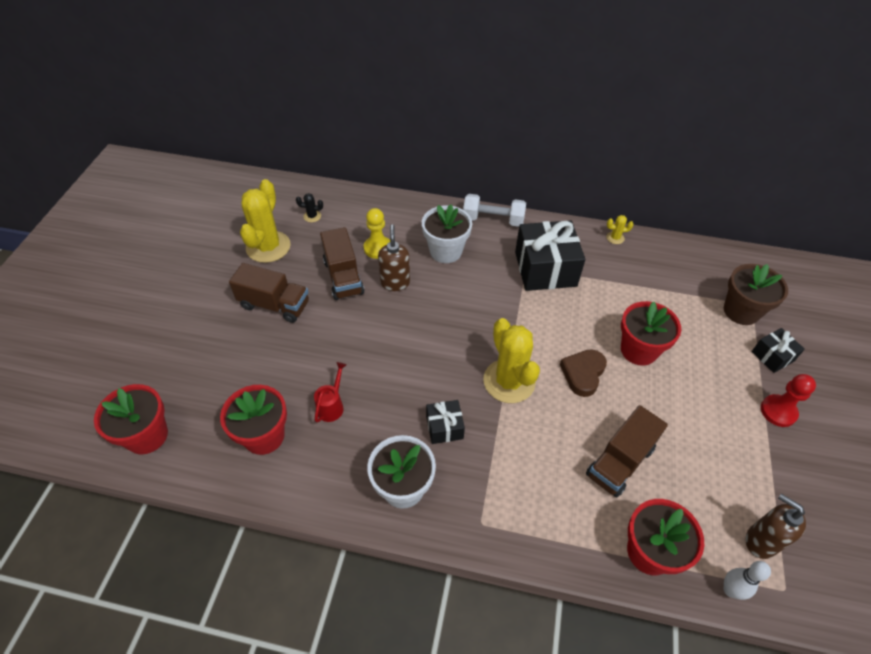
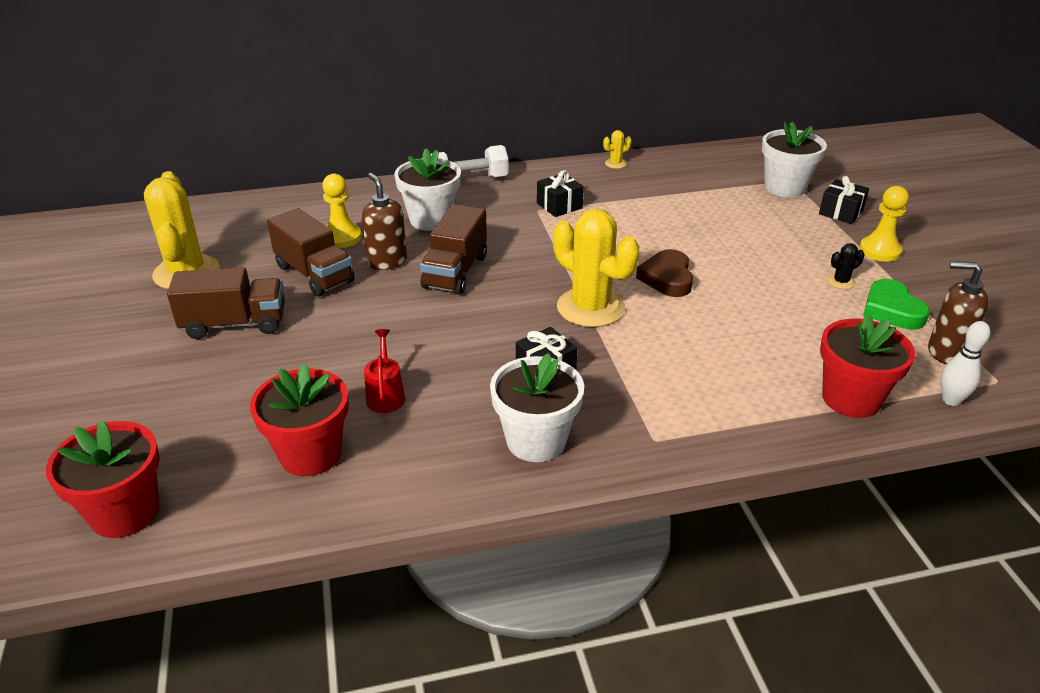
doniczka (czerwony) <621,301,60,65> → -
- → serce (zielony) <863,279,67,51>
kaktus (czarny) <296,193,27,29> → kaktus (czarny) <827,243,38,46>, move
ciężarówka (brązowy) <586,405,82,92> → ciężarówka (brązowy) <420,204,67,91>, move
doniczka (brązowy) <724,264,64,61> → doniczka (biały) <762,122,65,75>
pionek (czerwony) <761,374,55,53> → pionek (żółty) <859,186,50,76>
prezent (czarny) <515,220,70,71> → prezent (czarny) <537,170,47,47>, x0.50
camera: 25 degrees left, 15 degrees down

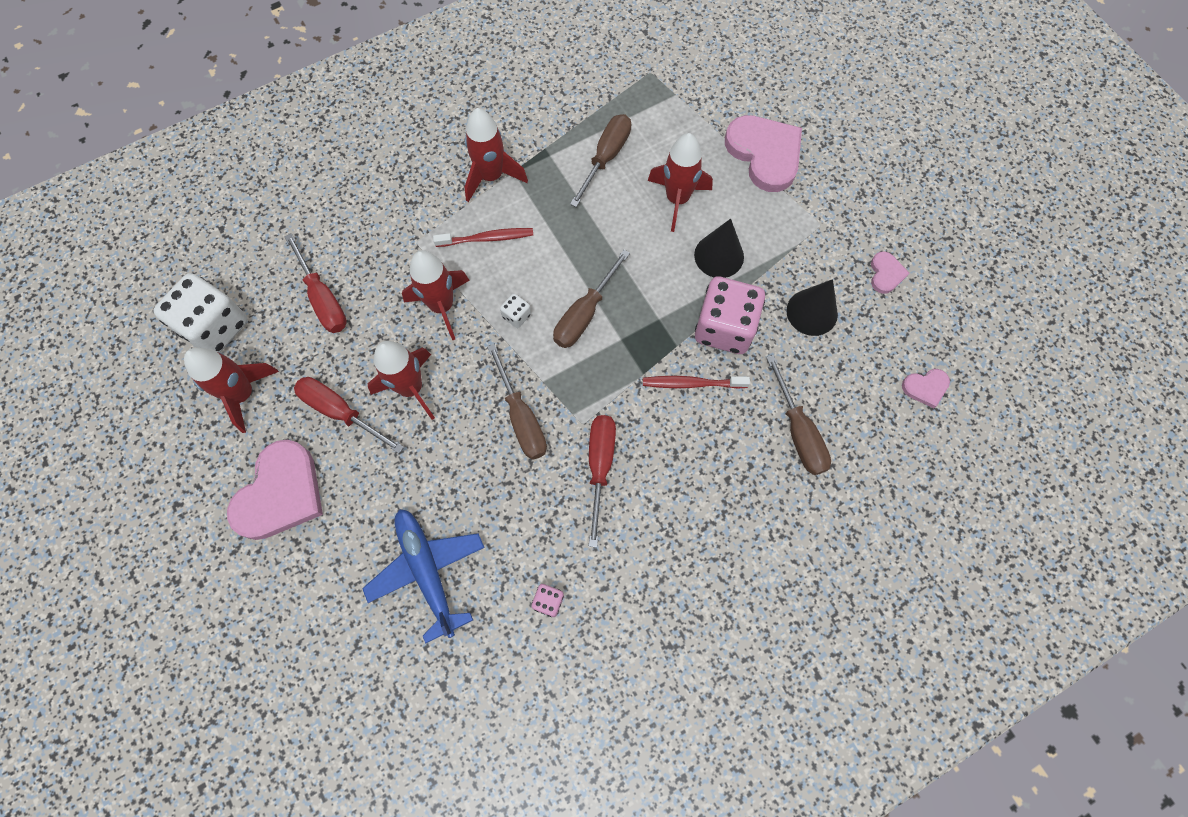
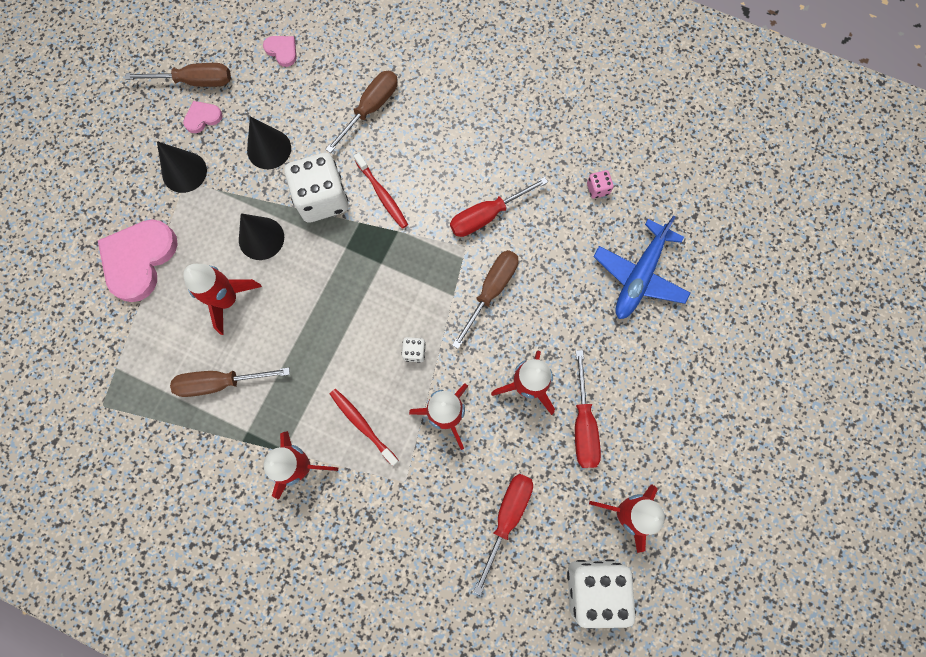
serce (różowy) <227,440,96,100> → -
- → stożek (czarny) <157,141,50,52>
śrubokręt (brązowy) <553,250,77,98> → śrubokręt (brązowy) <125,63,106,24>, move
kostka do gry (różowy) <695,277,70,77> → kostka do gry (biały) <284,153,64,70>
camera: 125 degrees left, 5 degrees up

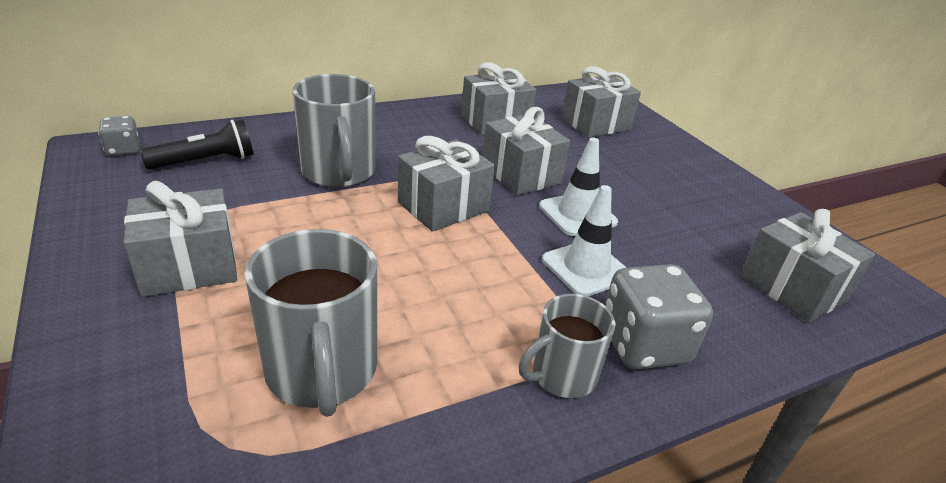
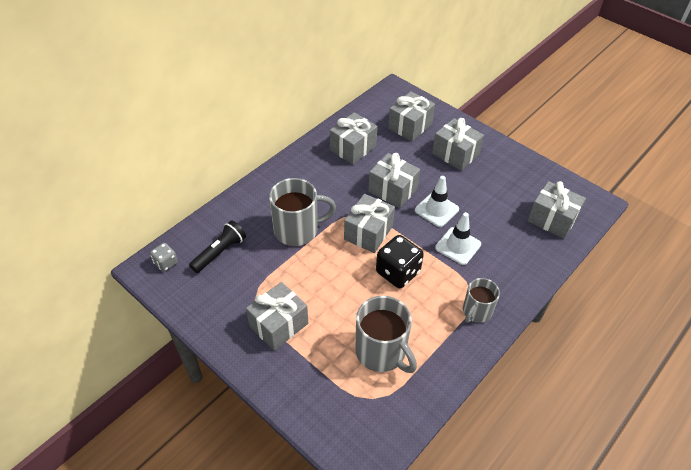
kostka do gry (szary) <605,264,108,106> → -
- → kostka do gry (czarny) <376,235,48,53>
- → prezent (szary) <432,118,52,53>
kubek (szary) <293,74,82,114> → kubek (szary) <269,178,67,68>, 60 degrees counterclockwise
camera: 20 degrees left, 15 degrees up

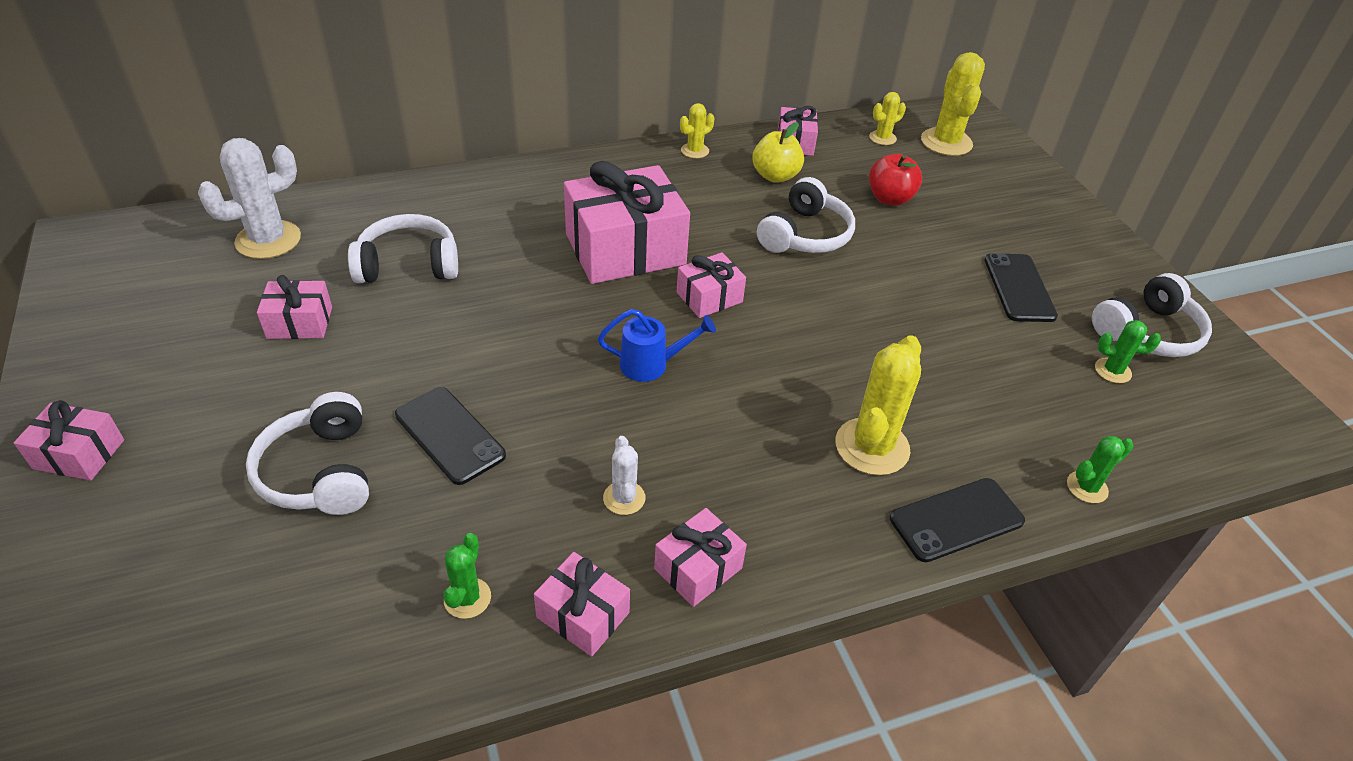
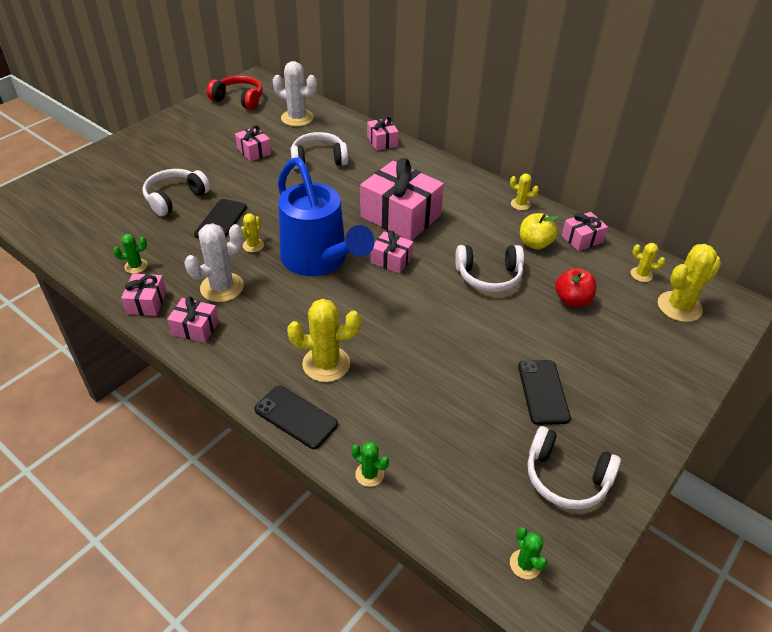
- → słuchawki (czerwony) <207,76,56,34>
- → kaktus (żółty) <241,214,23,38>
prezent (różowy) <14,400,110,81> → prezent (różowy) <367,116,32,35>, move
kaktus (zielony) <1095,320,66,63> → kaktus (zielony) <510,527,37,52>, move
słuchawki (biały) <348,214,110,69> → słuchawki (biały) <291,132,57,37>, 60 degrees counterclockwise
telefon (czarny) <984,253,74,69> → telefon (czarny) <518,360,53,65>, 60 degrees counterclockwise
konewka (niebieski) <598,309,118,73> → konewka (niebieski) <278,157,96,119>, x2.39
kaktus (biały) <603,436,42,79> → kaktus (biały) <184,223,60,79>, x1.89
camera: 60 degrees right, 0 degrees up

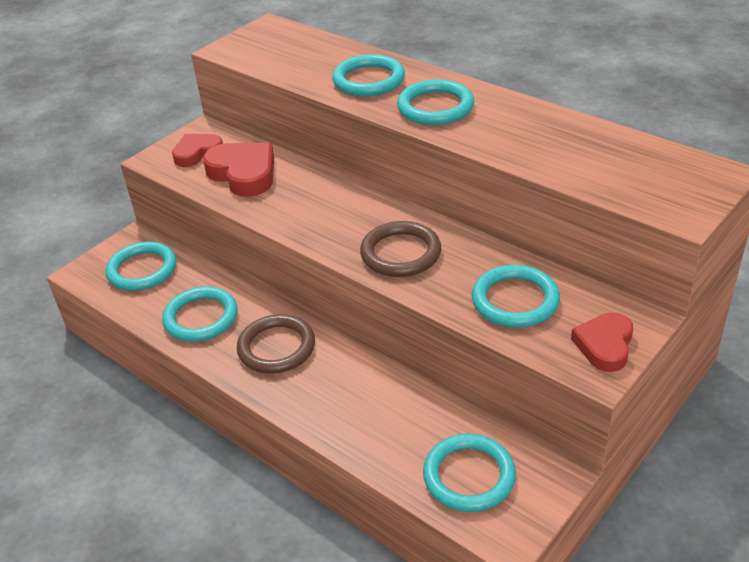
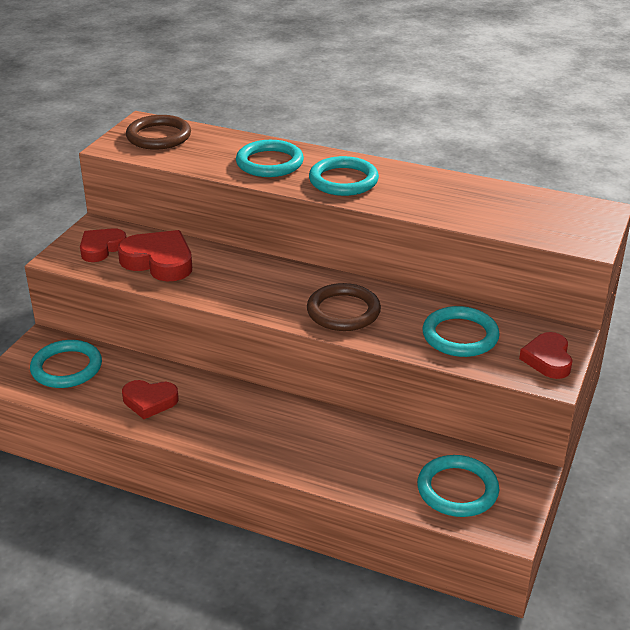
pierścień (brązowy) <237,314,78,60> → pierścień (brązowy) <126,115,65,35>, move
pierścień (turkusowy) <162,286,76,56> → serce (czerwony) <122,380,57,39>
camera: 20 degrees left, 5 degrees down

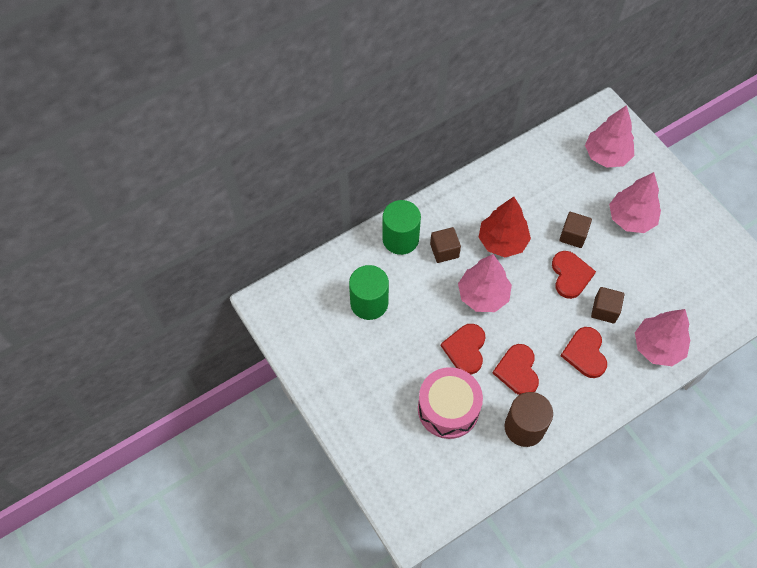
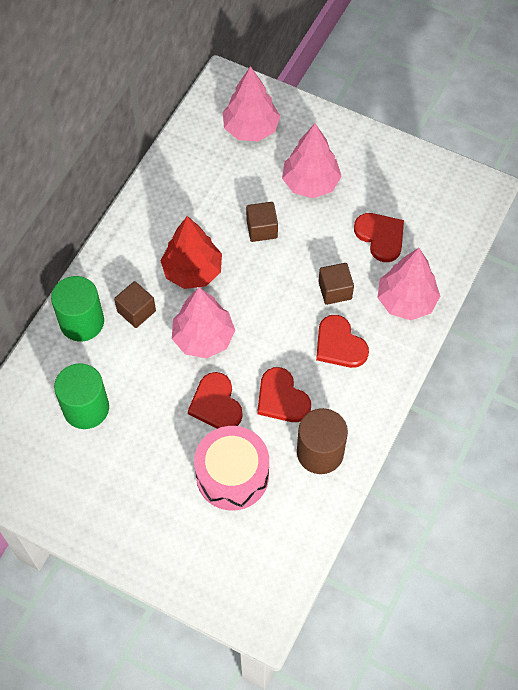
serce (czerwony) <552,251,44,48> → serce (czerwony) <354,213,50,49>, move
camera: 30 degrees left, 0 degrees up

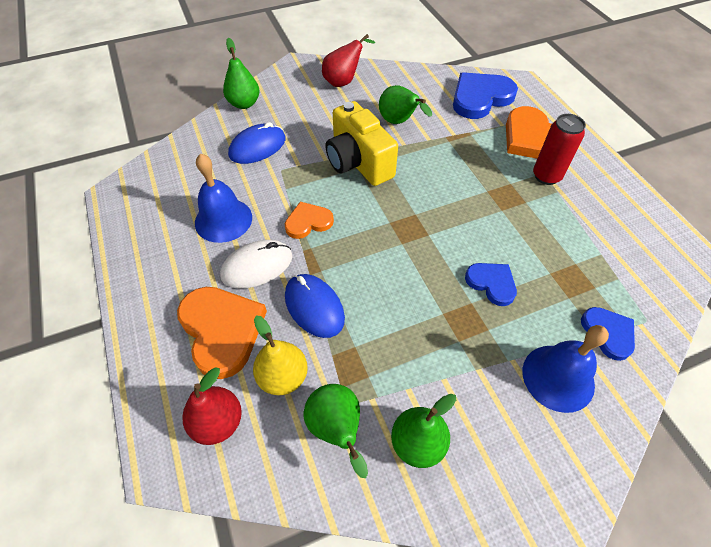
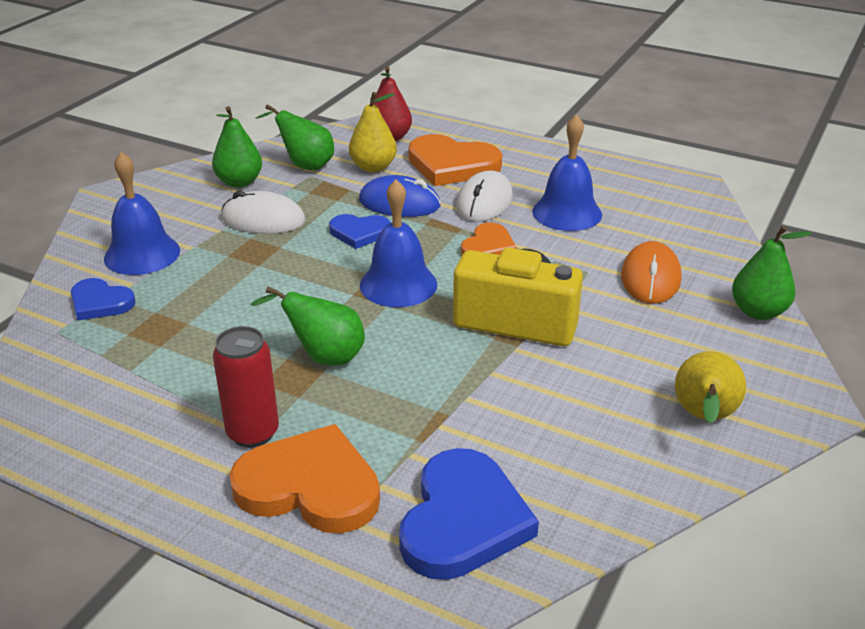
- → myszka (biały) <221,191,84,43>
- → dzwonek (niebieski) <360,179,77,128>
gruszka (zielony) <379,85,53,39> → gruszka (zielony) <251,286,114,80>, move
serce (niebieski) <465,263,52,43> → serce (niebieski) <329,214,62,35>, move
myszka (niebieski) <228,122,57,42> → myszka (pomarańczowy) <621,241,60,63>
gruszka (czerwony) <322,34,53,53> → gruszka (żółty) <675,351,71,72>
camera: 140 degrees right, 20 degrees down

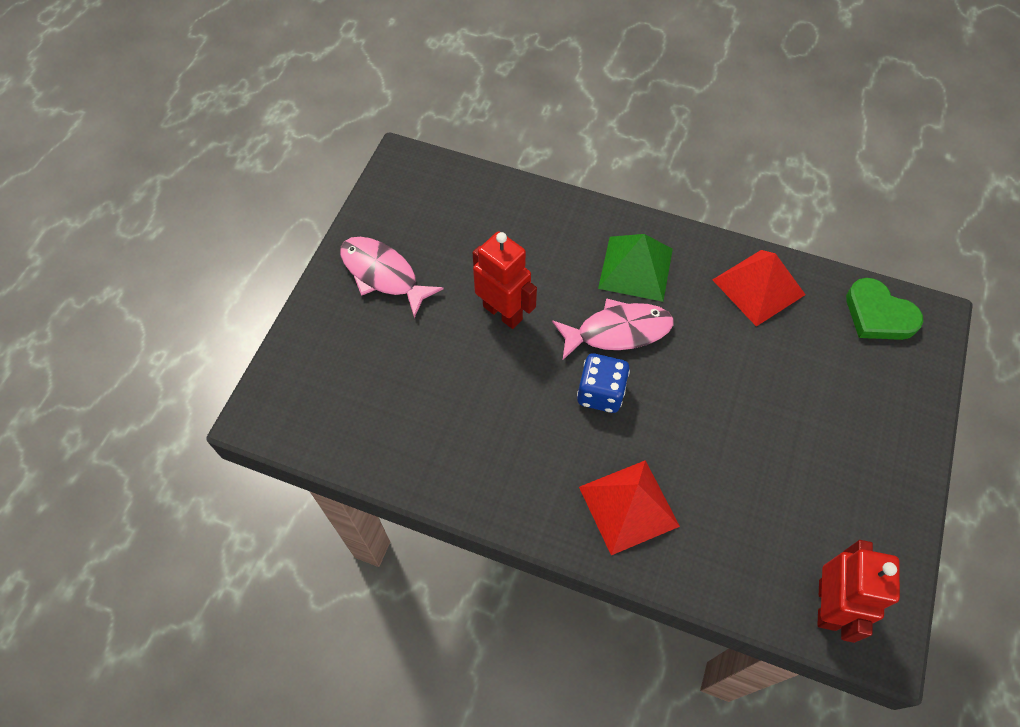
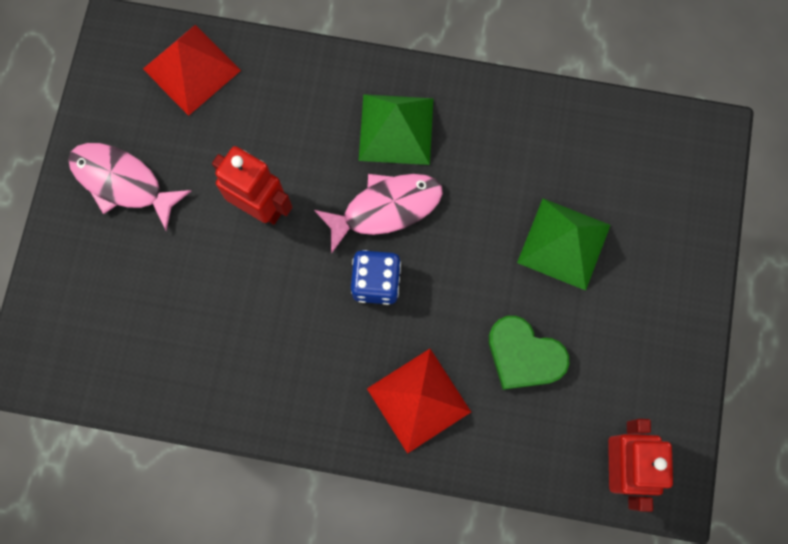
- → piramida (zielony) <517,198,94,93>
piramida (czerwony) <713,250,93,76> → piramida (czerwony) <143,25,98,91>, move
serce (zielony) <846,278,77,62> → serce (zielony) <489,316,80,74>, move
camera: 10 degrees left, 15 degrees up

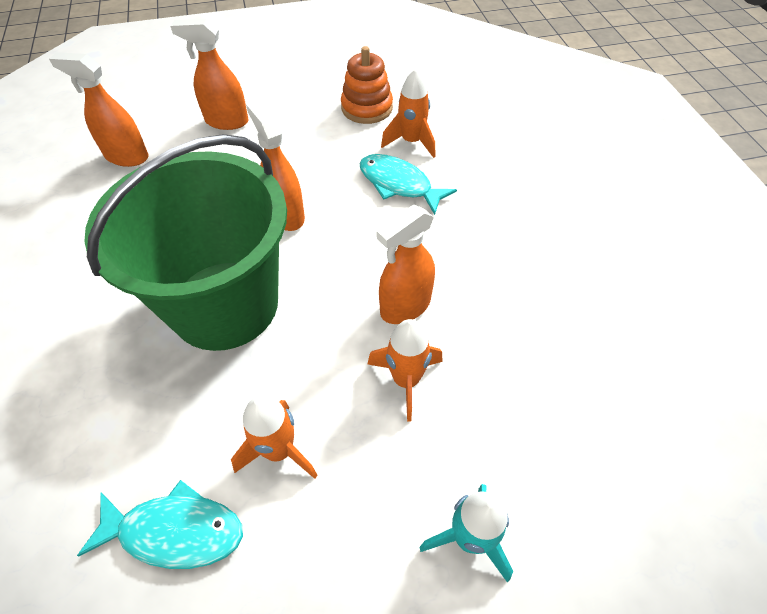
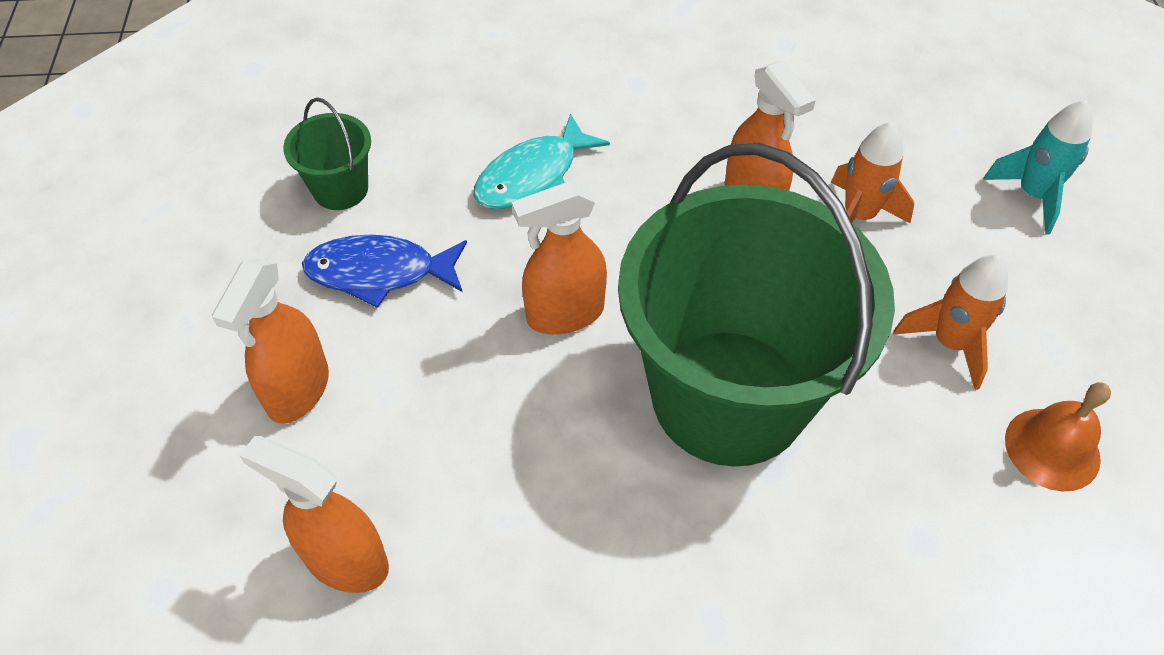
rakieta (pomarańczowy) <381,69,55,89> → -
- → ryba (niebieski) <302,234,165,74>
ryba (turkusowy) <77,480,166,89> → dzwonek (pomarańczowy) <1005,382,106,109>
zabawka nakładanka (pomarańczowy) <341,46,52,78> → wiadro (zielony) <283,97,88,113>
spryskiwacz (pomarańczowy) <49,52,100,115> → spryskiwacz (pomarańczowy) <239,436,150,157>, 90 degrees clockwise
camera: 80 degrees left, 0 degrees up

